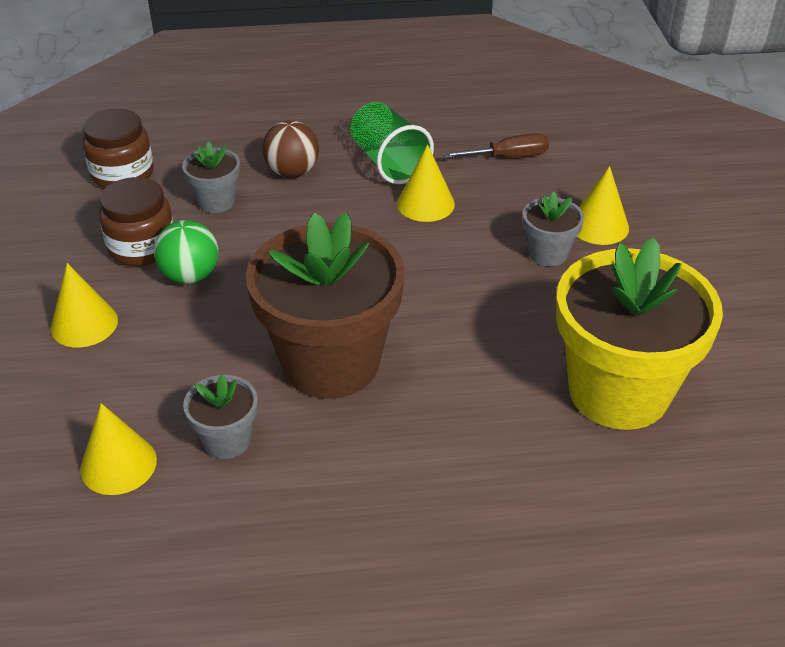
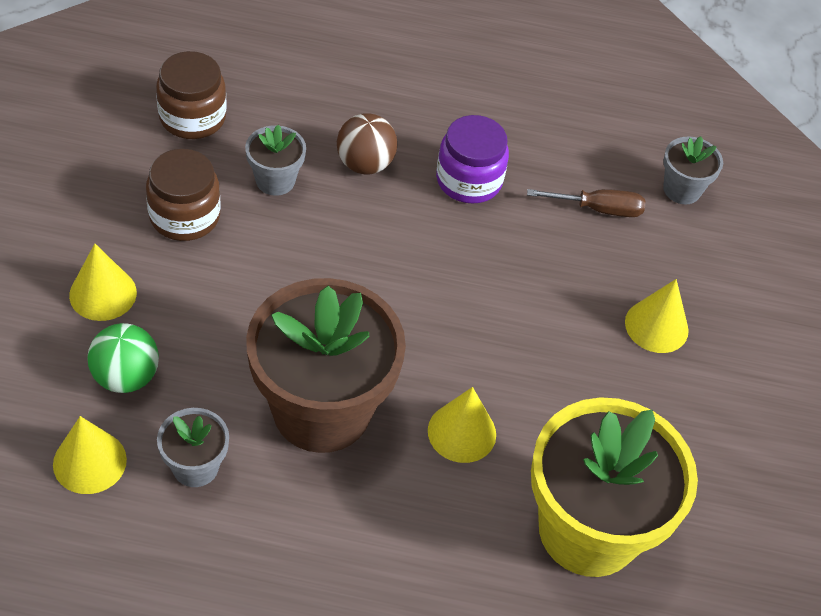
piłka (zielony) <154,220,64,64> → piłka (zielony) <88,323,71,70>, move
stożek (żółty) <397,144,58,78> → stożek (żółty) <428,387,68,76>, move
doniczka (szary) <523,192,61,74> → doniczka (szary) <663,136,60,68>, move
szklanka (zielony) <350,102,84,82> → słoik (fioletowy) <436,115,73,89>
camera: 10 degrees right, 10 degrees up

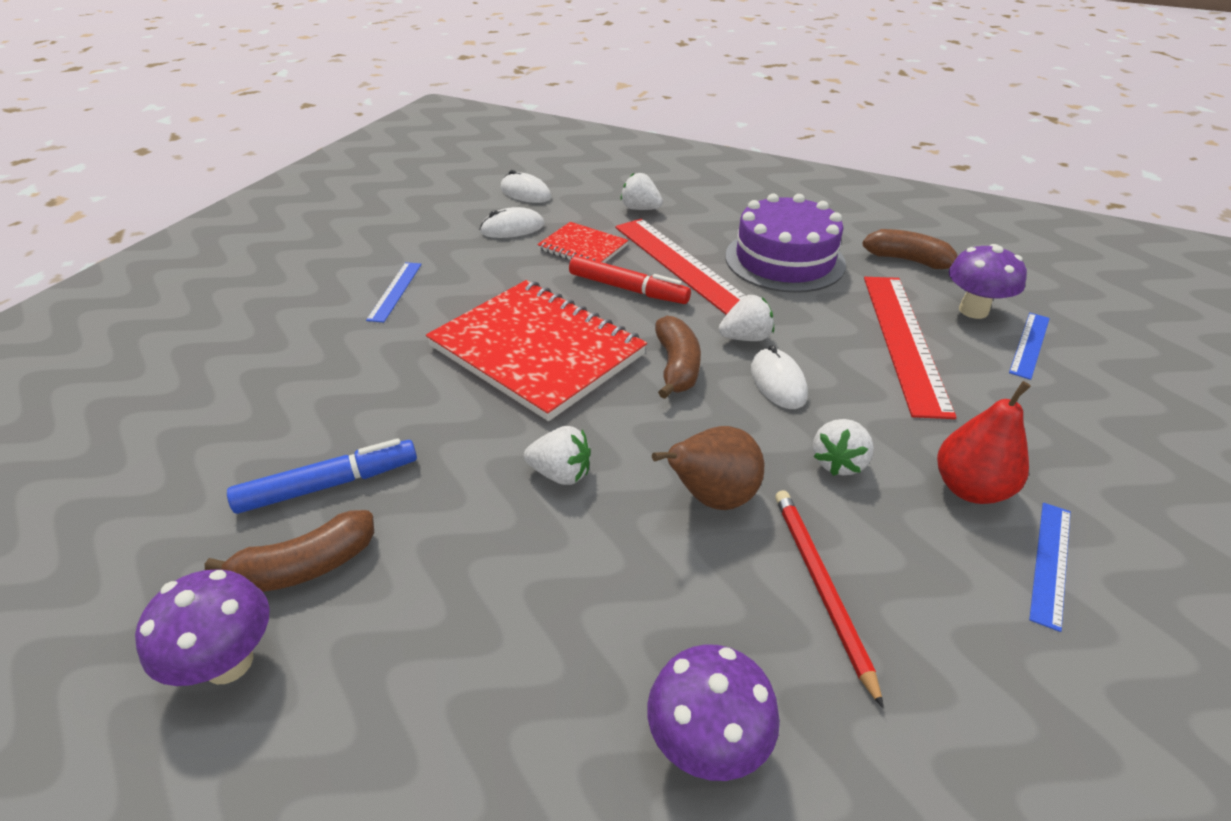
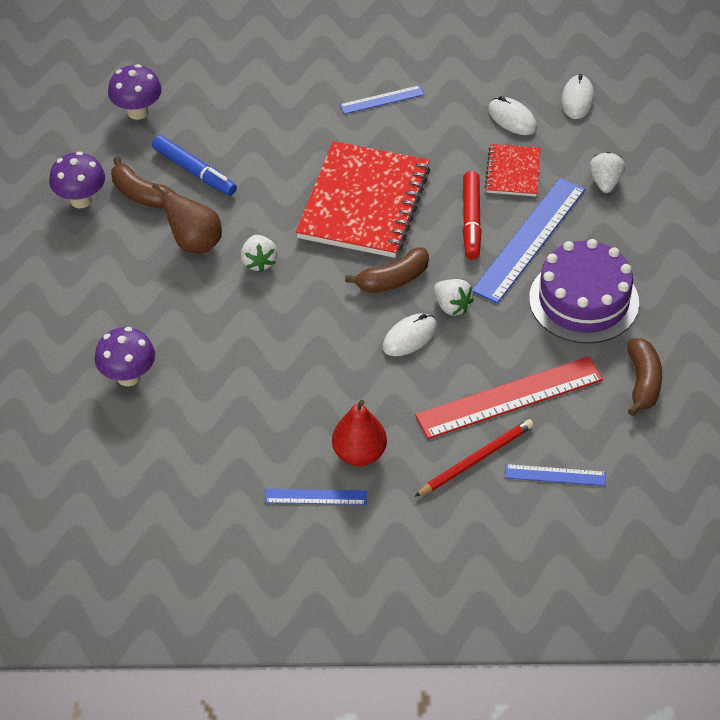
truskawka (biały) <813,419,61,57> → -
gruszka (brązowy) <652,426,112,84> → gruszka (brązowy) <152,183,70,71>, move
ołówek (czerwony) <775,490,108,218> → ołówek (czerwony) <414,419,120,78>, move
grzyb (fioletowy) <949,244,78,75> → grzyb (fioletowy) <108,64,54,56>, move
linijka (czerwony) <615,219,131,96> → linijka (niebieski) <472,178,113,126>
camera: 65 degrees right, 10 degrees up

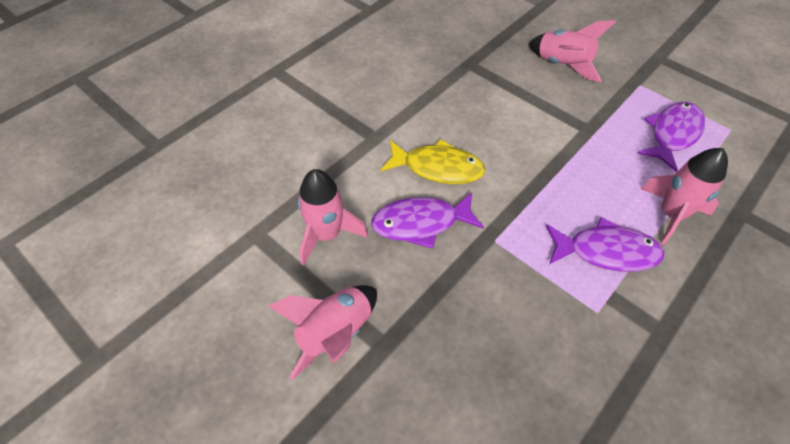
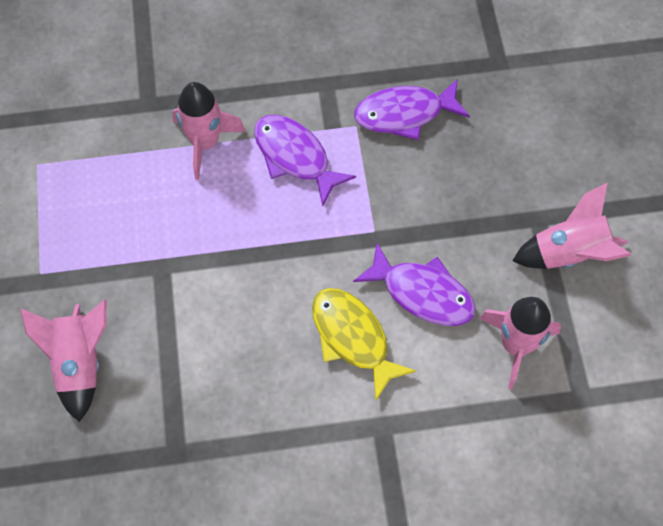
ryba (fioletowy) <637,102,68,70> → ryba (fioletowy) <354,79,116,61>, move
camera: 140 degrees left, 10 degrees up

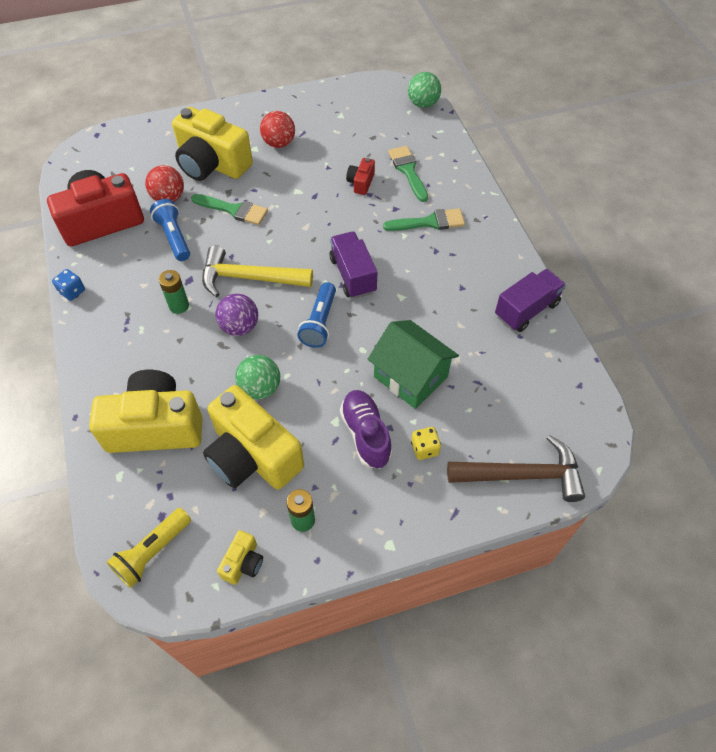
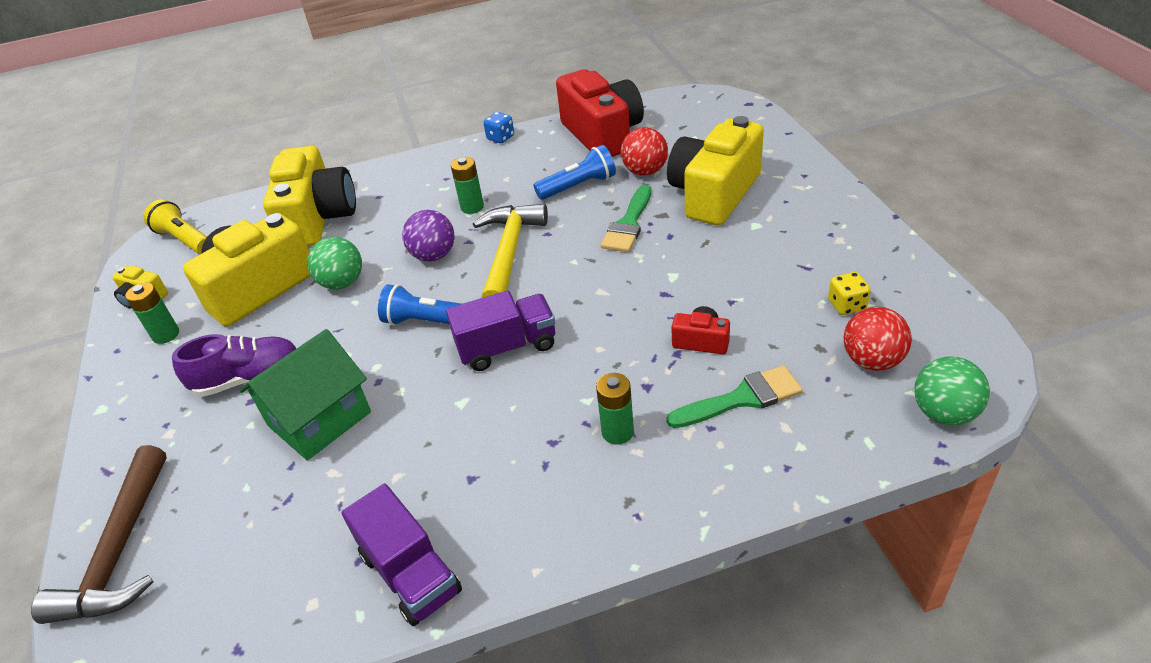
piłka (czerwony) <260,111,35,37> → piłka (czerwony) <844,307,68,64>, move
kostka do gry (żółty) <411,427,30,33> → kostka do gry (żółty) <828,272,43,43>, move
pędzel (zielony) <383,208,82,23> → bateria (zielony) <596,373,38,72>
camera: 95 degrees right, 15 degrees down

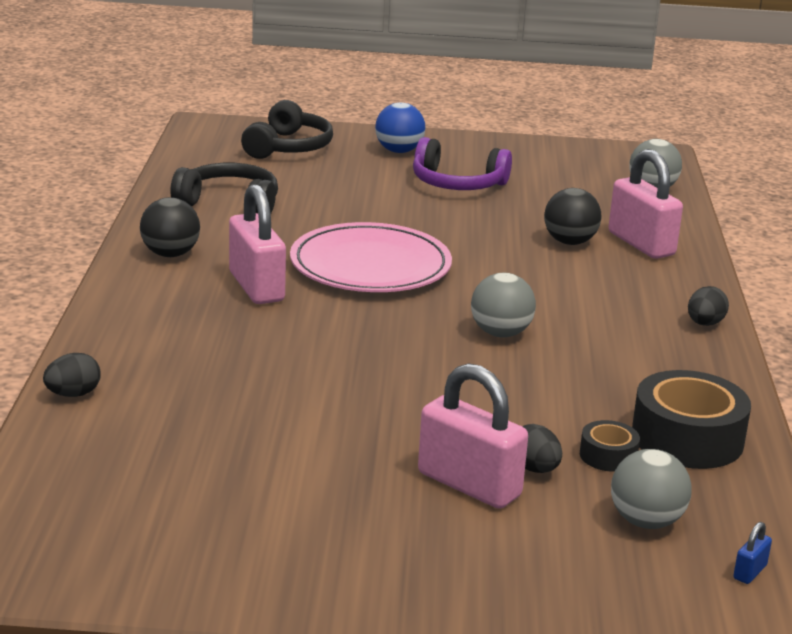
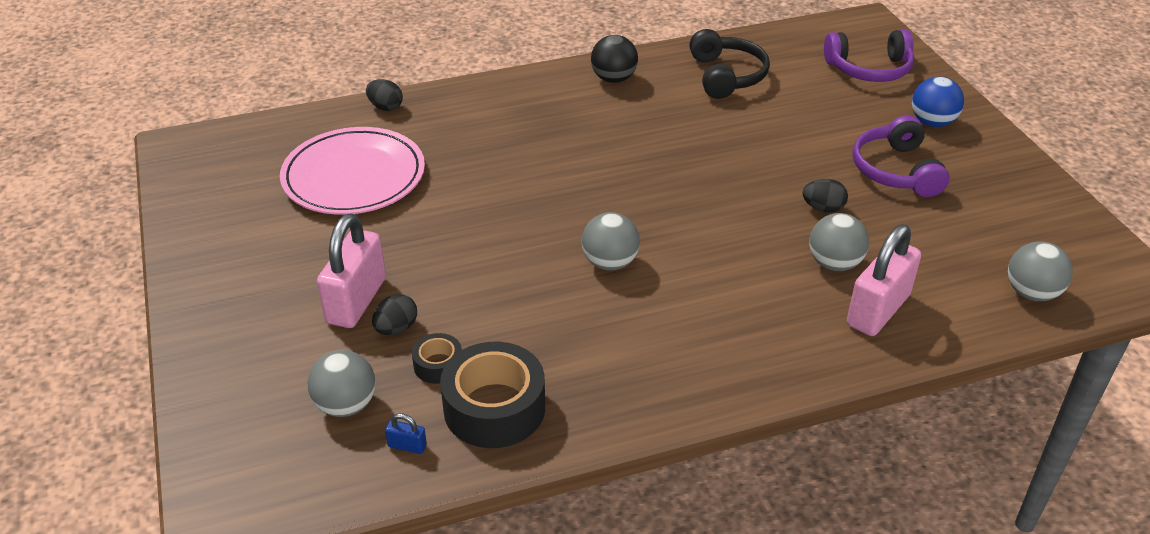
kłódka (różowy) <229,184,57,120> → -
talerz (różowy) <290,222,162,70> → talerz (różowy) <280,127,145,88>, move
jajko (czarny) <688,286,41,40> → jajko (czarny) <803,179,45,34>, move
kłódka (niebieski) <733,522,39,62> → kłódka (niebieski) <385,413,42,41>, move
słuchawki (czarny) <241,100,92,59> → słuchawki (fioletowy) <824,30,90,52>
piłka (czarny) <544,188,57,57> → piłka (szary) <809,213,60,58>
camera: 70 degrees right, 15 degrees up

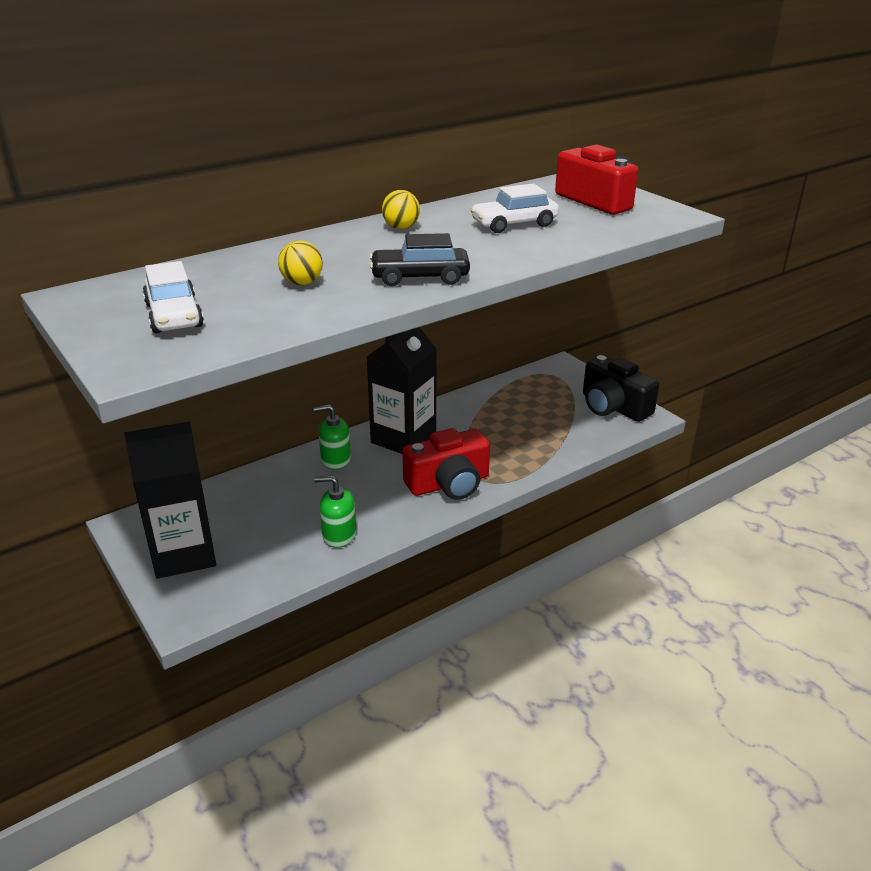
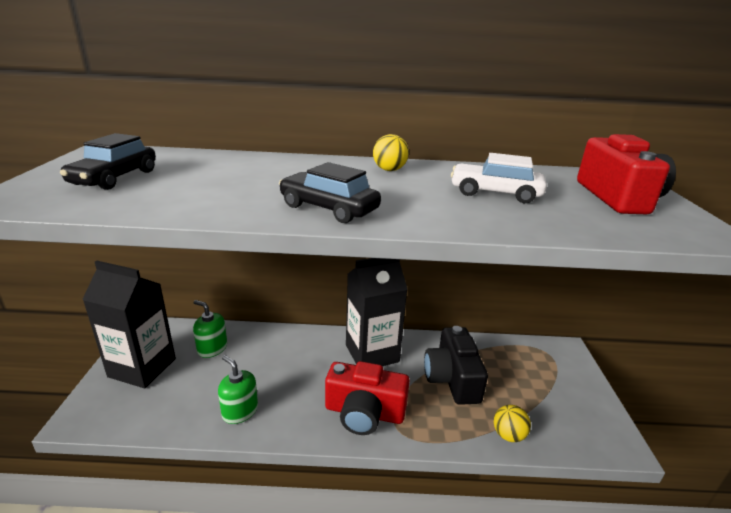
piłka (żółty) <278,240,45,45> → piłka (żółty) <494,405,37,37>, move
dozownik mydła (zielony) <314,404,37,65> → dozownik mydła (zielony) <193,300,34,58>, move
aparat fotograficzny (czarny) <583,355,76,67> → aparat fotograficzny (czarny) <424,326,64,79>, move
samochód (biały) <143,261,61,72> → samochód (czarny) <60,133,96,57>
camera: 35 degrees right, 5 degrees down

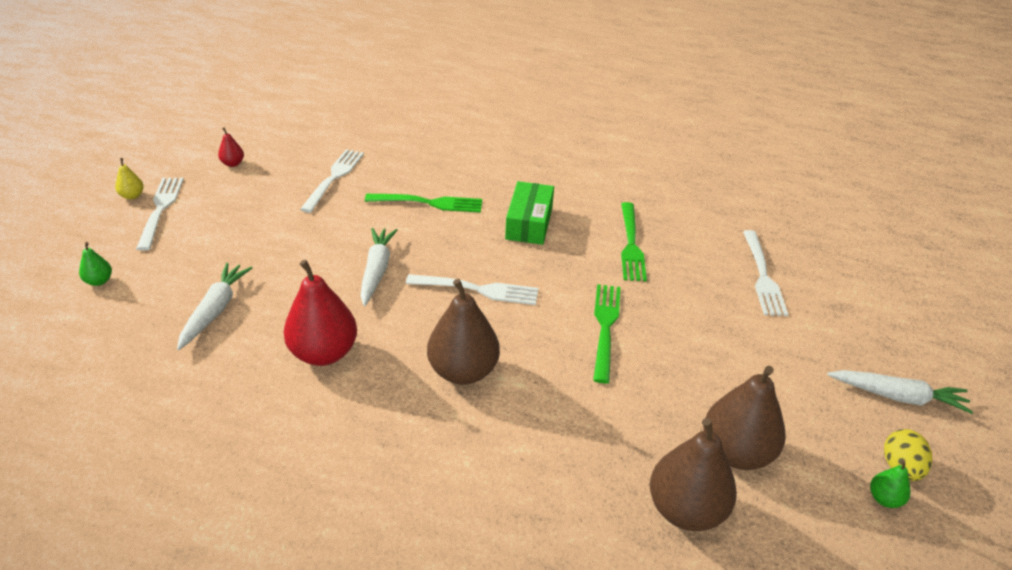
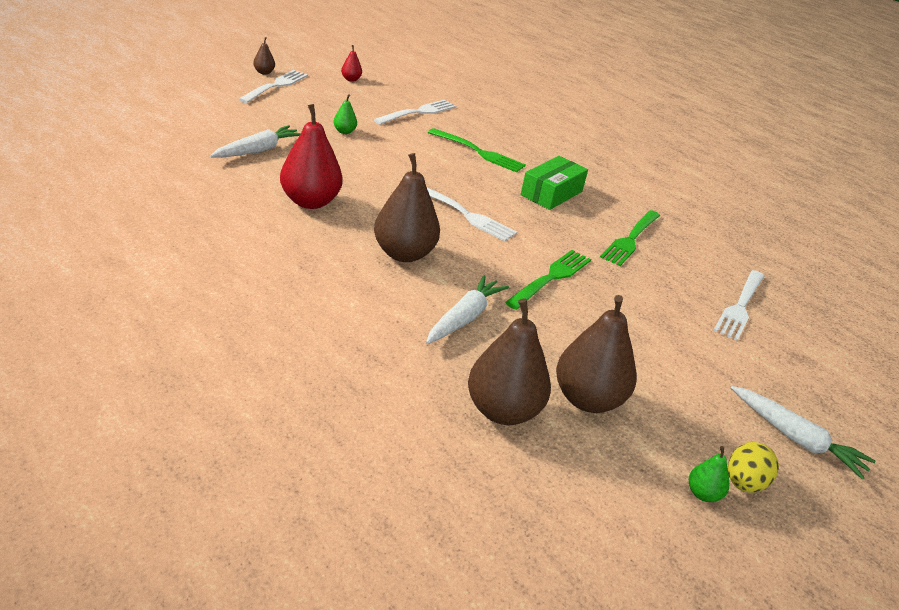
gruszka (zielony) <79,242,33,44> → gruszka (zielony) <333,94,24,40>, move
marchewka (biały) <360,228,37,78> → marchewka (biały) <426,275,83,69>, move
gruszka (żółty) <115,158,29,41> → gruszka (brązowy) <253,37,22,38>
camera: 25 degrees right, 5 degrees down

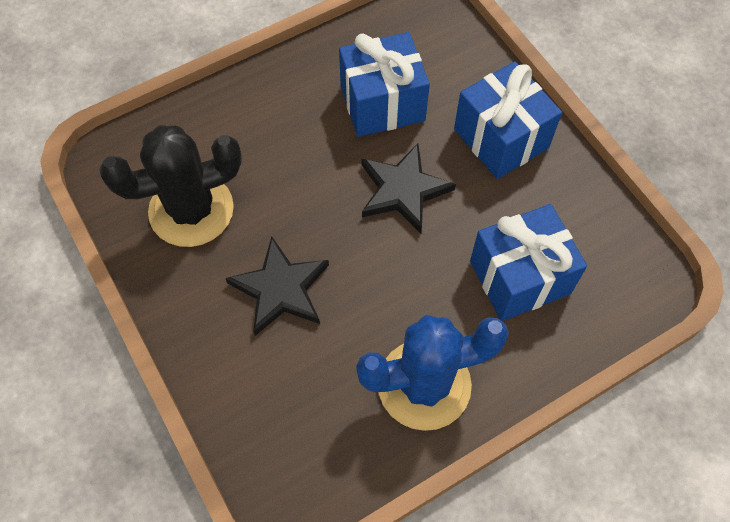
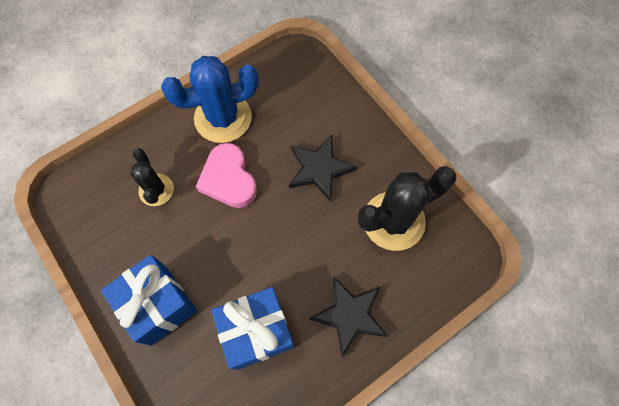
- → serce (różowy) <196,143,61,65>
gwiazda (czarny) <362,143,94,90> → gwiazda (czarny) <309,276,79,81>, move
prezent (niebieski) <470,204,117,117> → kaktus (czarny) <130,148,44,58>
camera: 175 degrees right, 5 degrees up

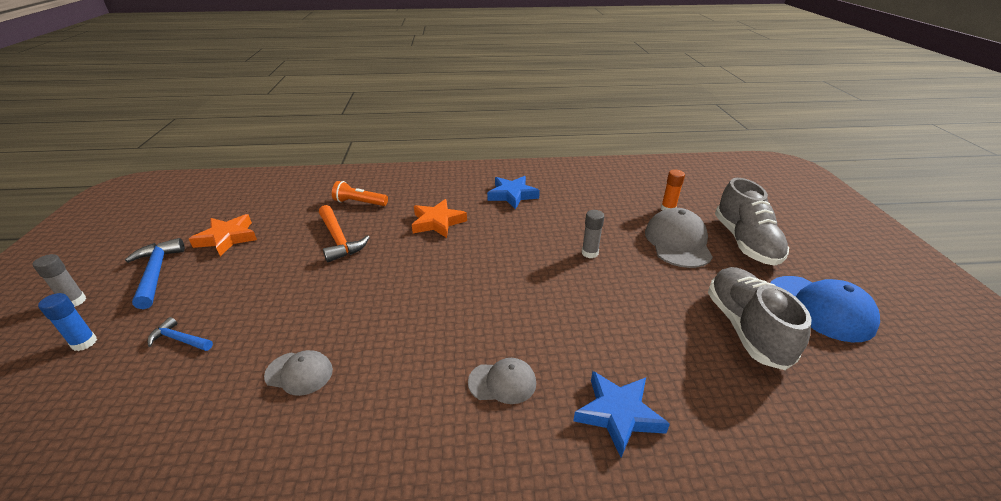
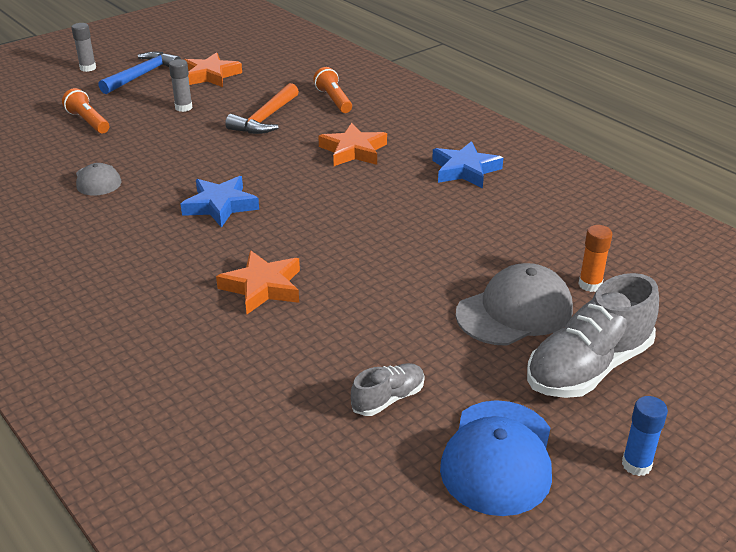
czapka (szary) <468,358,68,46> → -
- → gwiazda (pomarańczowy) <216,250,84,64>
klej w sztyfcie (niebieski) <38,293,59,58> → klej w sztyfcie (niebieski) <622,396,46,80>, move
gwiazda (niebieski) <574,371,96,86> → gwiazda (niebieski) <181,176,78,52>, move
klej w sztyfcie (szary) <582,210,23,48> → klej w sztyfcie (szary) <169,59,23,53>, move
młotek (niebieski) <147,317,66,34> → latarka (pomarańczowy) <62,88,47,46>
but (szary) <708,267,103,103> → but (szary) <351,363,74,53>, x0.51
camera: 55 degrees right, 0 degrees up

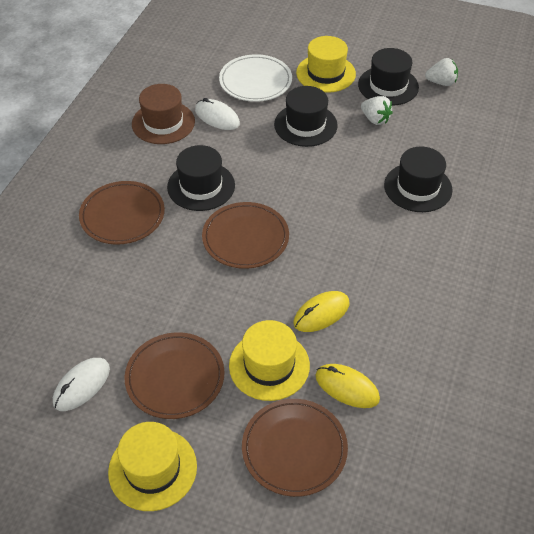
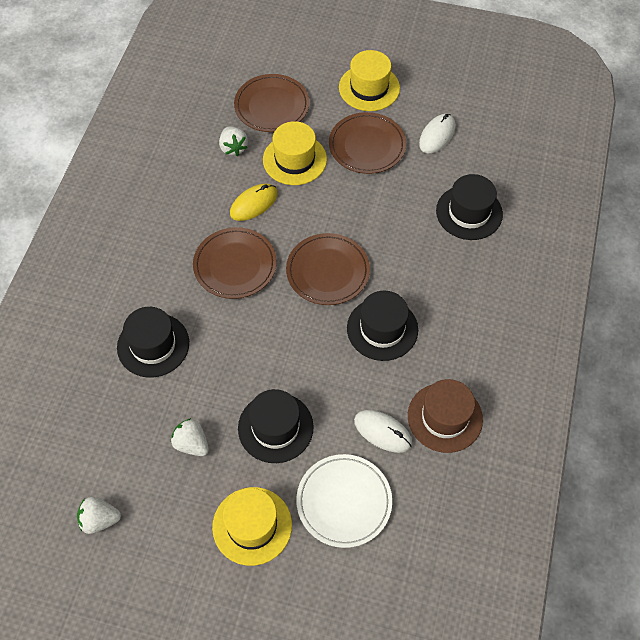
talerz (brązowy) <79,181,86,64> → talerz (brązowy) <193,227,84,72>, move
kapelusz (czarny) <358,48,61,58> → kapelusz (czarny) <436,174,67,66>, move
myszka (żółty) <315,364,65,44> → truskawka (biały) <219,127,29,29>
camera: 175 degrees right, 10 degrees up

